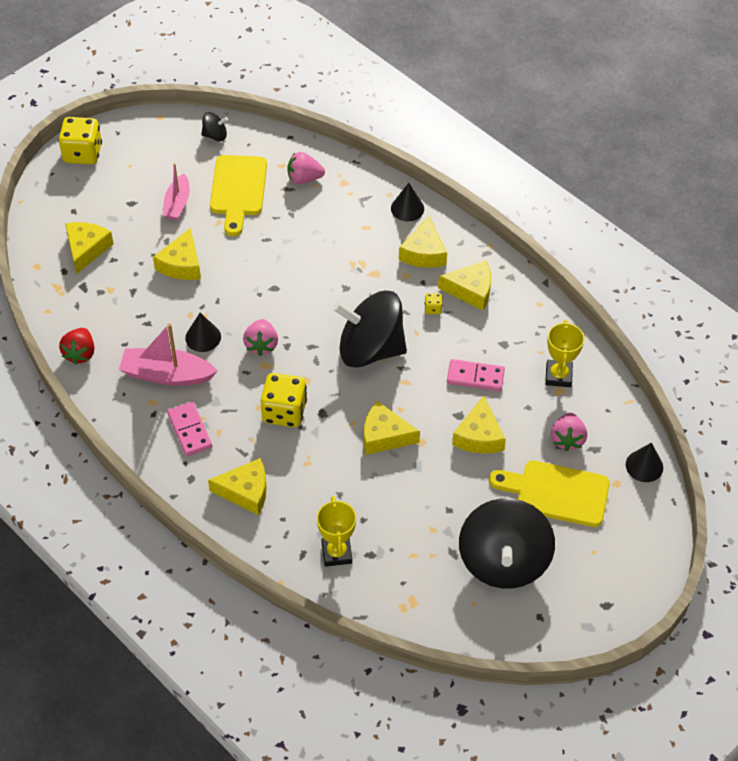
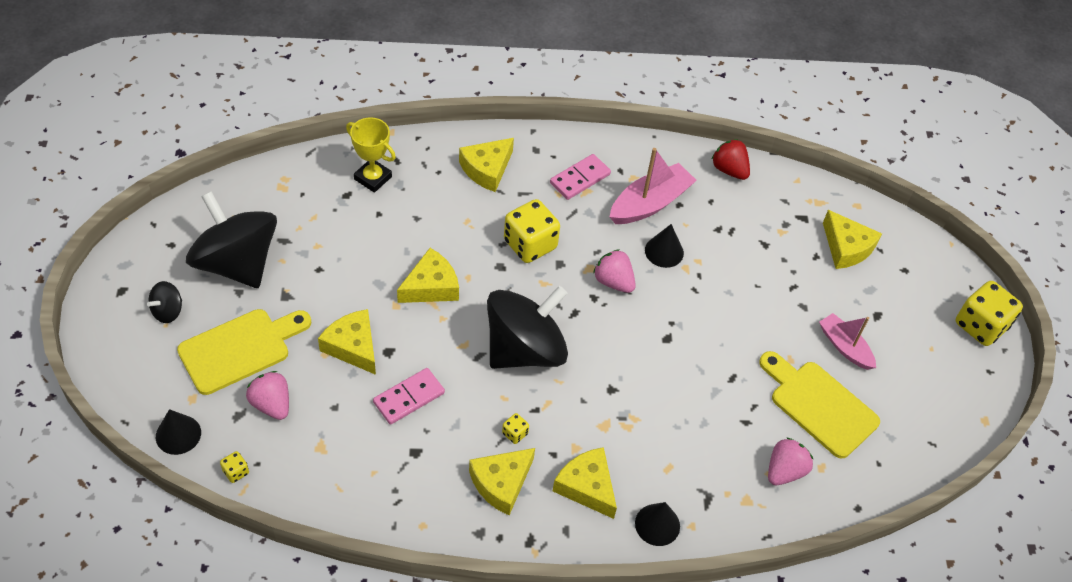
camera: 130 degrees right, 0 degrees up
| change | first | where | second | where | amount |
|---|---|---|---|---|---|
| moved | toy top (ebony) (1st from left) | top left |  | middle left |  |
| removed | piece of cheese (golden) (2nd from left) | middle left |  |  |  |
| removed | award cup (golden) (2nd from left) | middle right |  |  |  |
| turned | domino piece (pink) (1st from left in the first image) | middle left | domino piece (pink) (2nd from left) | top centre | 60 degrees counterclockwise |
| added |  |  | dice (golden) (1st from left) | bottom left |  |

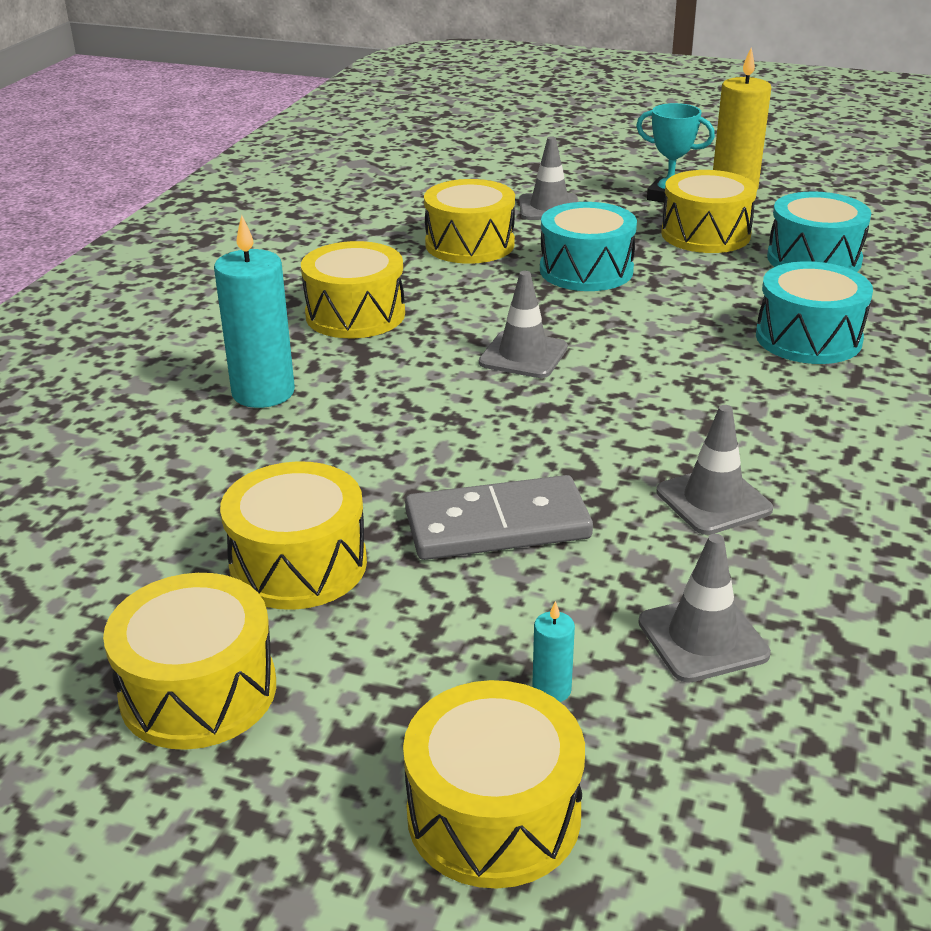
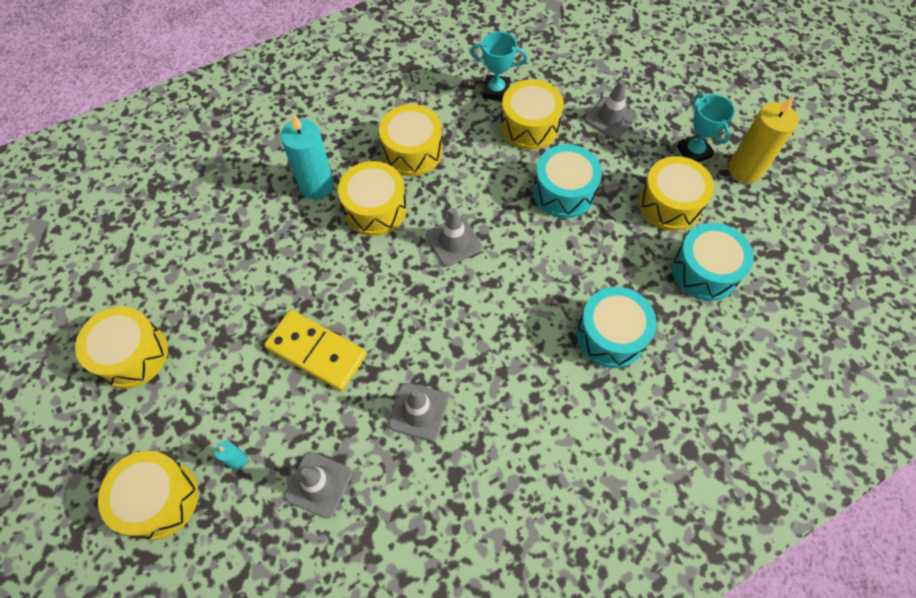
camera: 40 degrees right, 30 degrees up
| change | first | where | second | where | amount |
|---|---|---|---|---|---|
| moved | drum (golden) (2nd from left in the first image) | middle left | drum (golden) (3rd from left) | top centre |  |
| recoloured | domino piece (gray) | centre | domino piece (golden) | centre |  |
| added |  |  | award cup (aqua) (1st from left) | top centre |  |

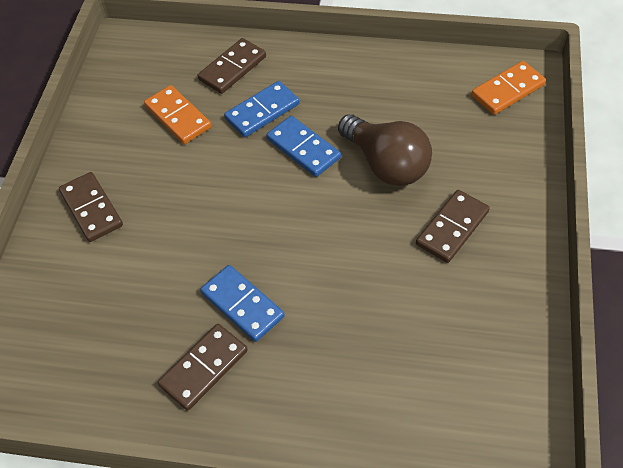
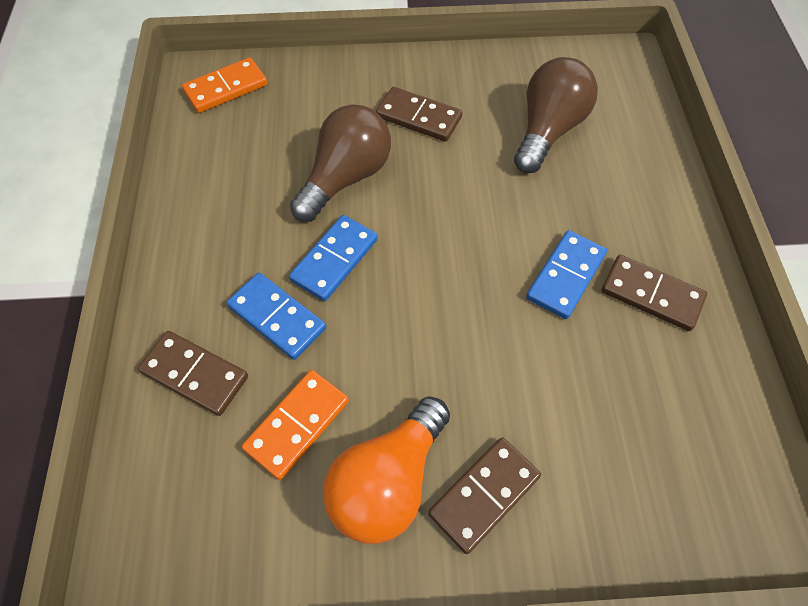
camera: 105 degrees left, 5 degrees up
| change | first | where | second | where | amount |
|---|---|---|---|---|---|
| turned | domino piece (orange-coloured) (2nd from left in the first image) | top right | domino piece (orange-coloured) (1st from left) | top left | 75 degrees counterclockwise |
| added |  |  | light bulb (dark brown) (2nd from left) | top right |  |
| added |  |  | light bulb (orange-coloured) | bottom centre |  |

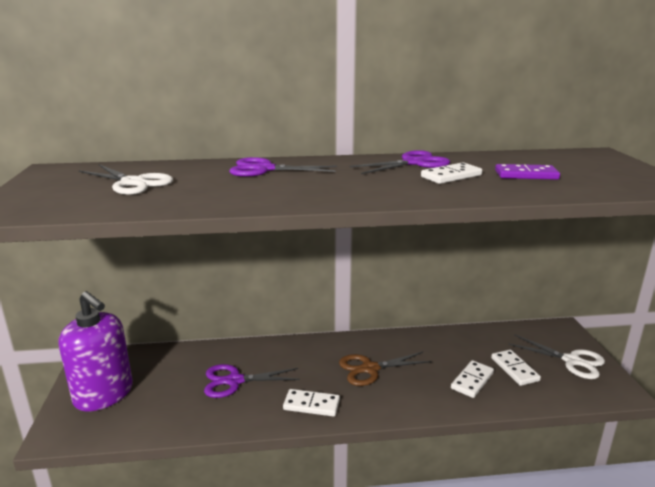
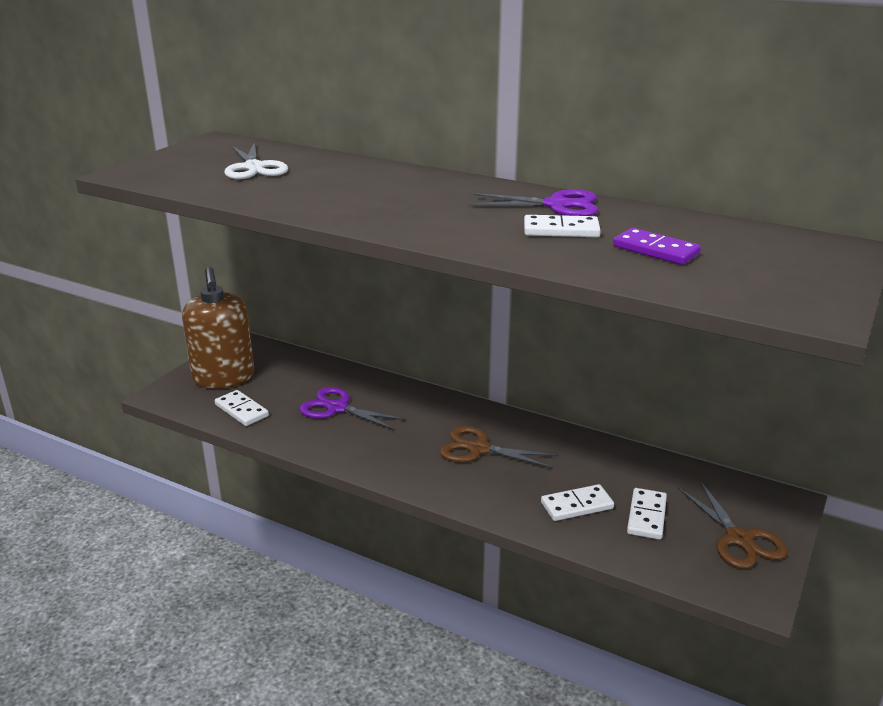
camera: 35 degrees right, 5 degrees up
| change | first | where | second | where | amount |
|---|---|---|---|---|---|
| removed | scissors (royal purple) (2nd from left) | centre |  |  |  |
| recoloured | soap pump (royal purple) | bottom left | soap pump (dark brown) | middle left |  |
| recoloured | scissors (snow-white) (2nd from left) | bottom right | scissors (dark brown) (2nd from left) | bottom right |  |
| moved | domino piece (snow-white) (1st from left) | bottom centre |  | middle left |  |

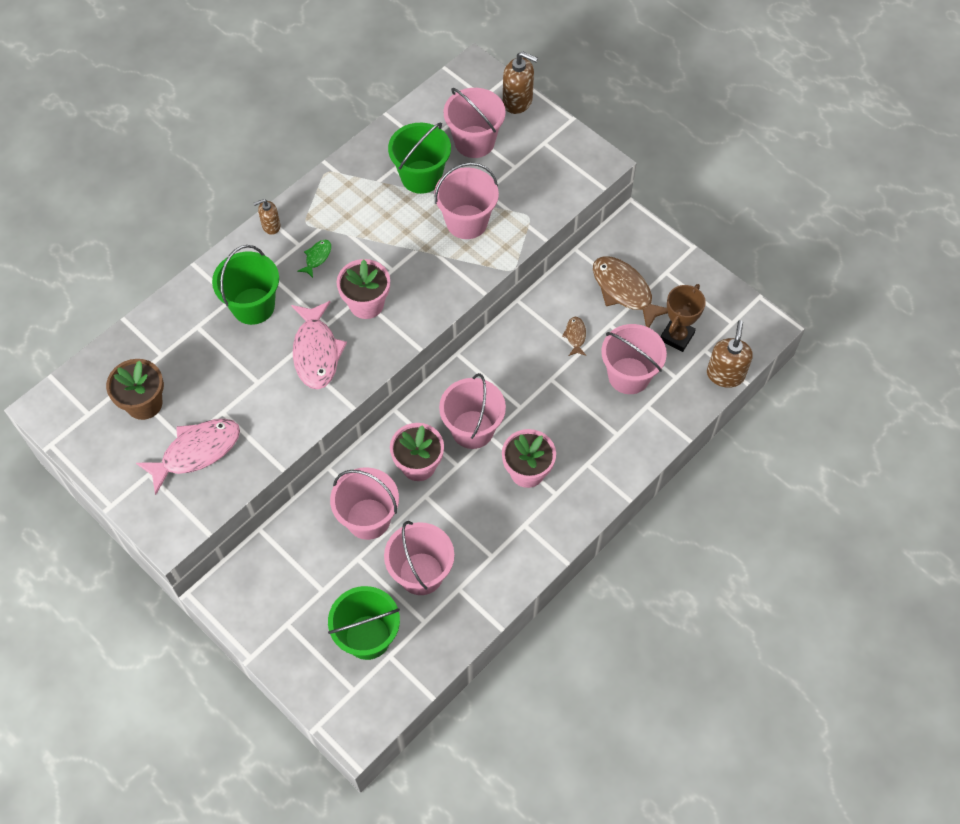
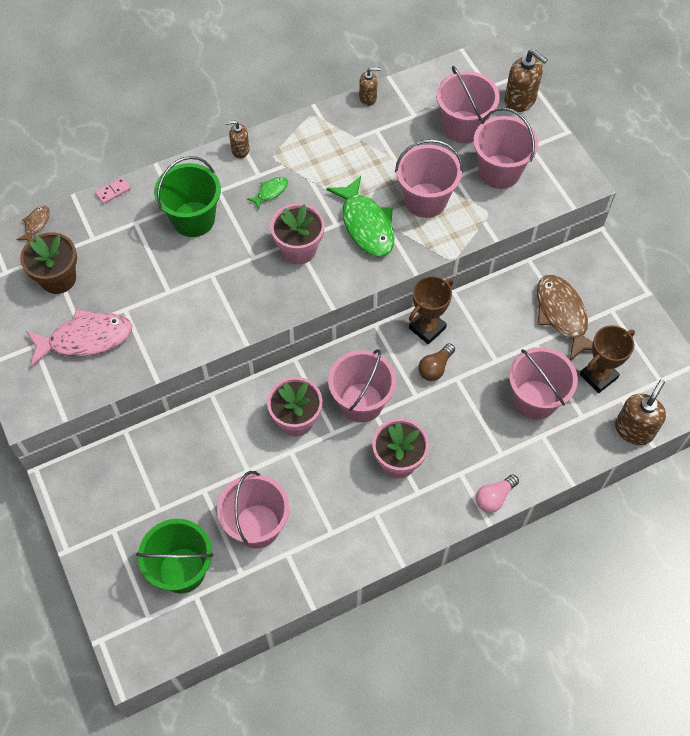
camera: 20 degrees right, 0 degrees up
| change | first | where | second | where | amount |
|---|---|---|---|---|---|
| removed | pail (green) (3rd from left) | top centre |  |  |  |
| removed | toy fish (pink) (2nd from left) | middle left |  |  |  |
| moved | toy fish (dark brown) (1st from left) | centre |  | top left |  |
| moved | pail (pink) (1st from left in the first image) | centre | pail (pink) (5th from left) | top right |  |
| added |  |  | soap pump (dark brown) (2nd from left) | top centre |  |
| added |  |  | toy fish (green) (2nd from left) | top centre |  |
| added |  |  | domino piece (pink) | top left |  |
| added |  |  | award cup (dark brown) (1st from left) | centre |  |
| added |  |  | light bulb (dark brown) | centre |  |
| added |  |  | light bulb (pink) | bottom right |  |

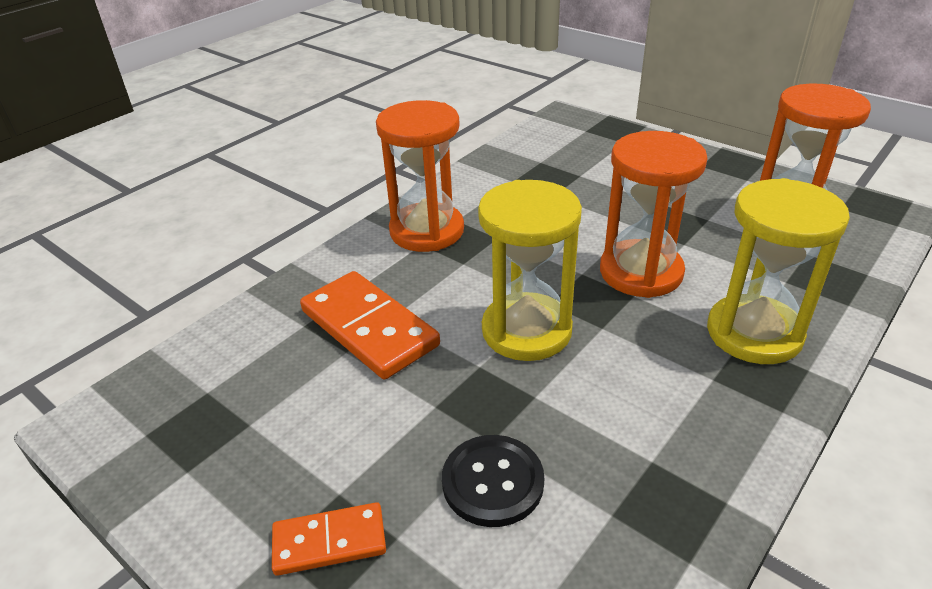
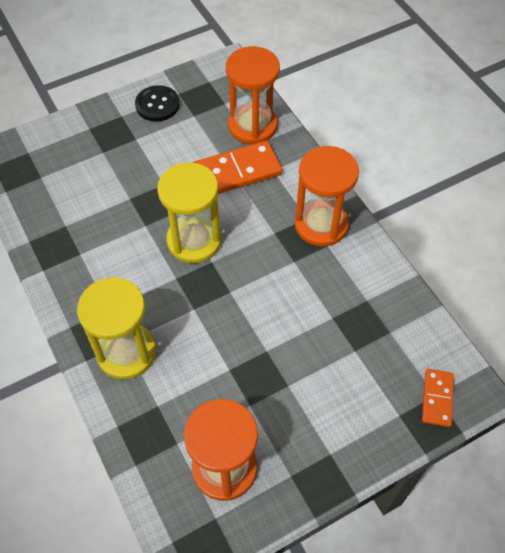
camera: 110 degrees right, 20 degrees up
| change | first | where | second | where | amount |
|---|---|---|---|---|---|
| moved | hourglass (orange-coloured) (2nd from left) | middle right |  | top centre |  |
| moved | shirt button (ebony) | bottom centre |  | top left |  |
| moved | domino piece (orange-coloured) (1st from left in the first image) | bottom centre | domino piece (orange-coloured) (2nd from left) | bottom right |  |

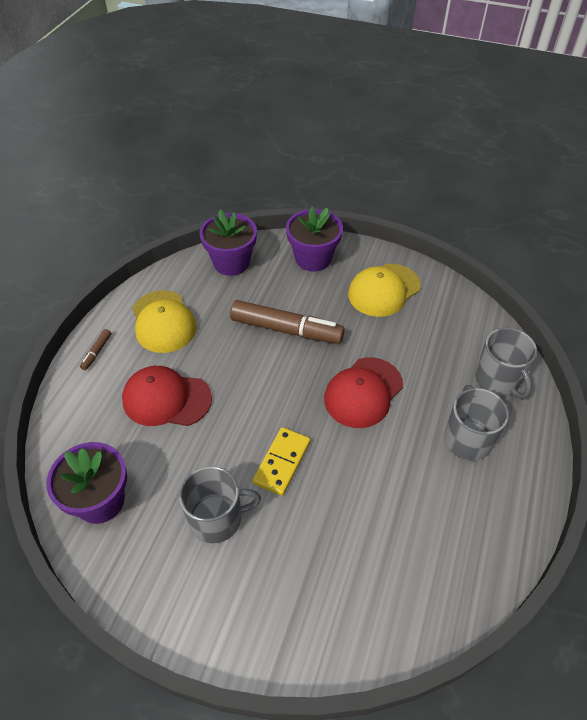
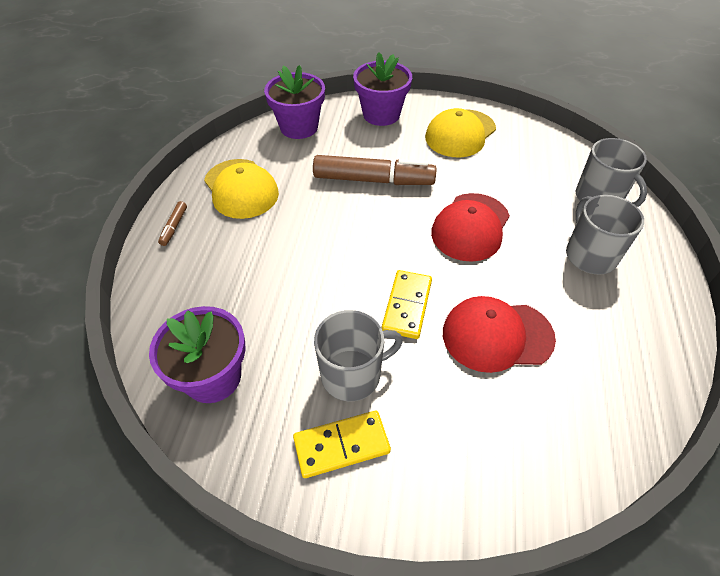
camera: 10 degrees left, 0 degrees up
| change | first | where | second | where | amount |
|---|---|---|---|---|---|
| moved | baseball cap (red) (1st from left in the first image) | middle left | baseball cap (red) (2nd from left) | middle right |  |
| added |  |  | domino piece (golden) (1st from left) | bottom centre |  |

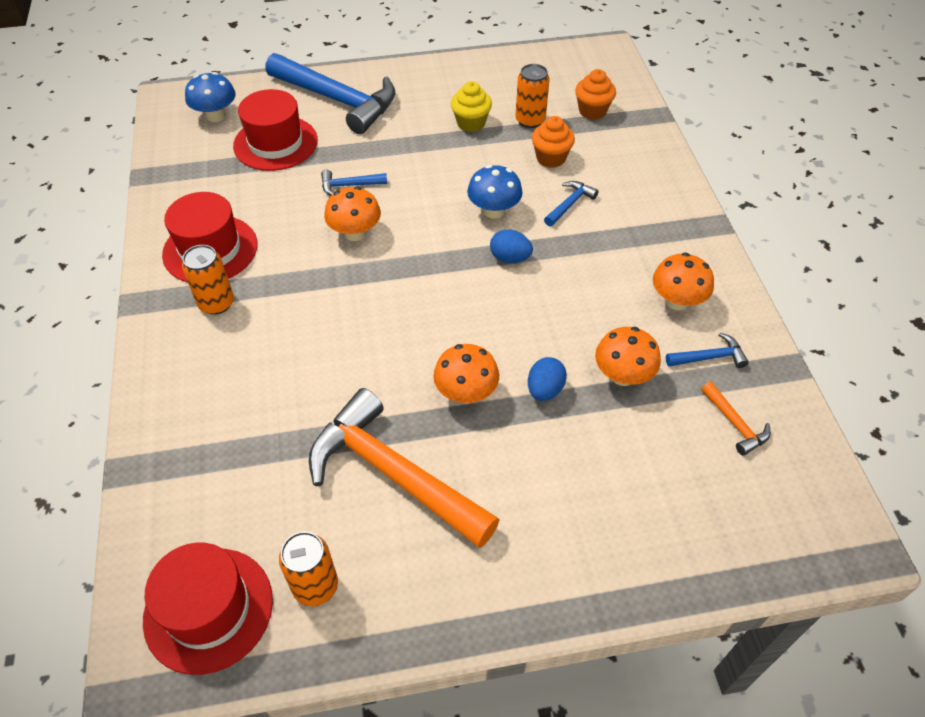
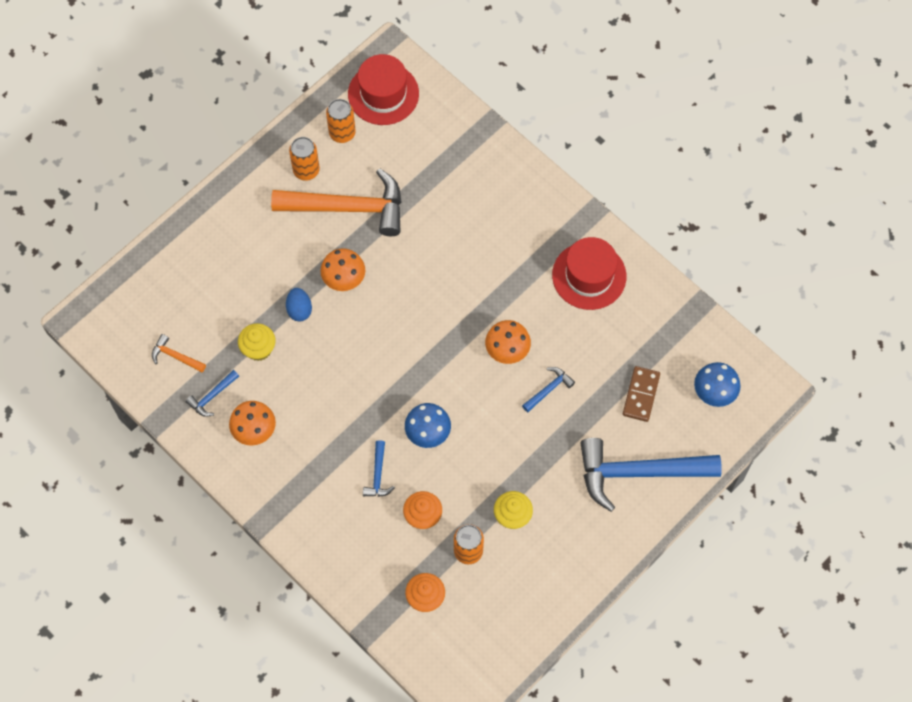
camera: 145 degrees right, 15 degrees up
| change | first | where | second | where | amount |
|---|---|---|---|---|---|
| replaced | top hat (red) (3rd from left) | top left | domino piece (dark brown) | middle right |  |
| removed | egg shape (blue) (1st from left) | centre |  |  |  |
| moved | tin (orange-coloured) (1st from left) | middle left |  | top centre |  |
| replaced | toadstool (orange-coloured) (3rd from left) | middle right | cupcake (golden) (1st from left) | middle left |  |

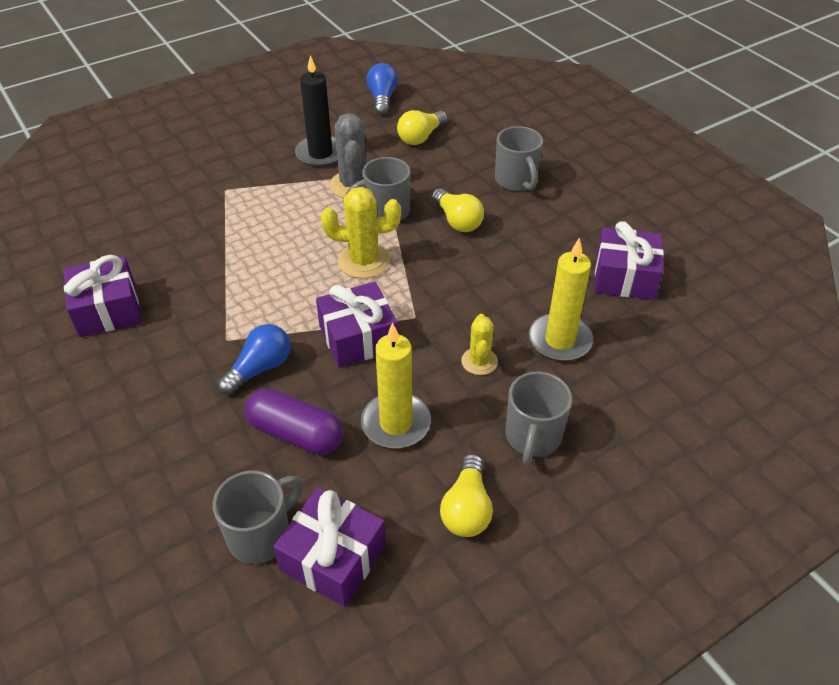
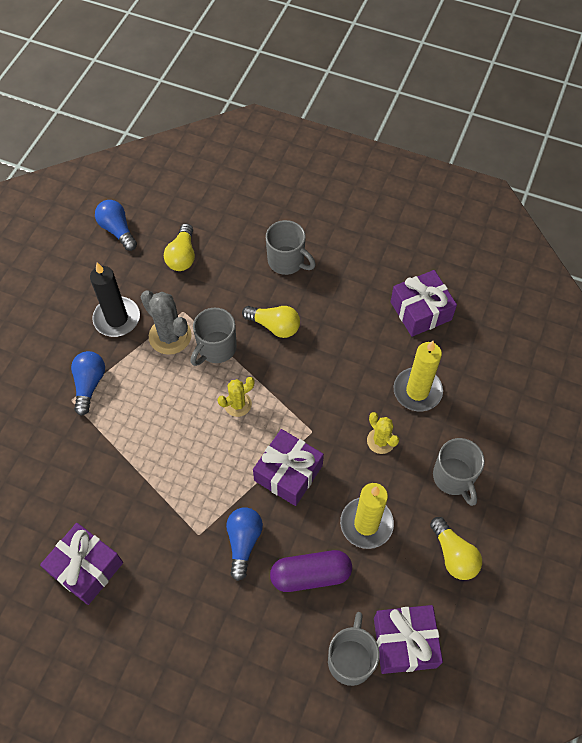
camera: 35 degrees left, 15 degrees up
| change | first | where | second | where | amount |
|---|---|---|---|---|---|
| resized | cactus (golden) (1st from left) | centre |  | centre | x0.62 |
| added |  |  | light bulb (blue) (1st from left) | middle left |  |

